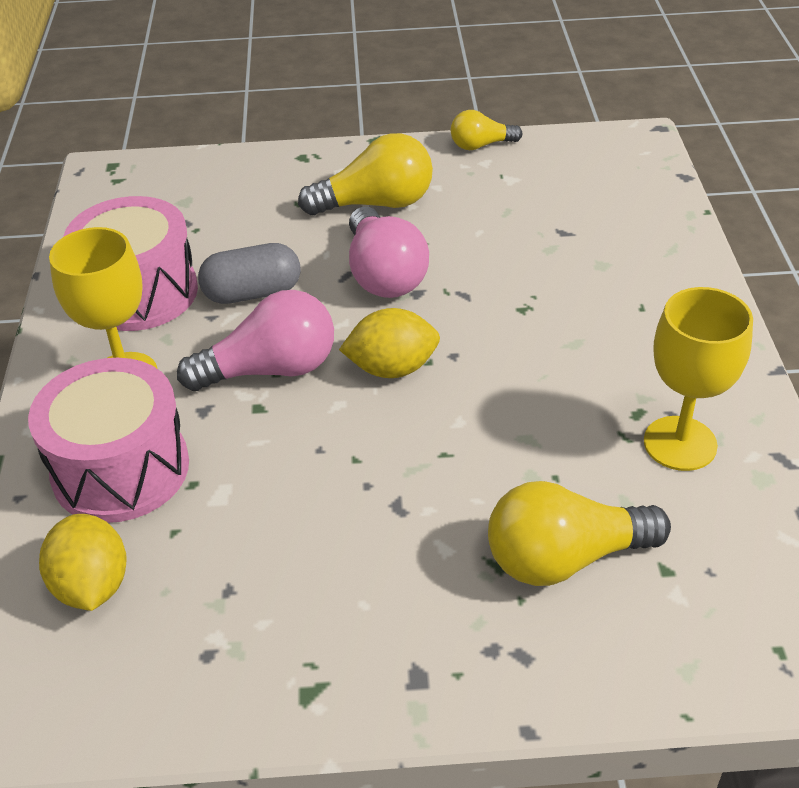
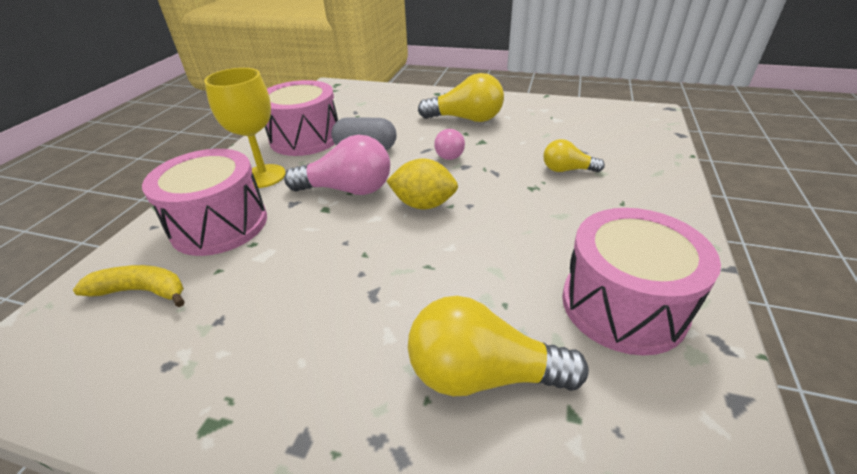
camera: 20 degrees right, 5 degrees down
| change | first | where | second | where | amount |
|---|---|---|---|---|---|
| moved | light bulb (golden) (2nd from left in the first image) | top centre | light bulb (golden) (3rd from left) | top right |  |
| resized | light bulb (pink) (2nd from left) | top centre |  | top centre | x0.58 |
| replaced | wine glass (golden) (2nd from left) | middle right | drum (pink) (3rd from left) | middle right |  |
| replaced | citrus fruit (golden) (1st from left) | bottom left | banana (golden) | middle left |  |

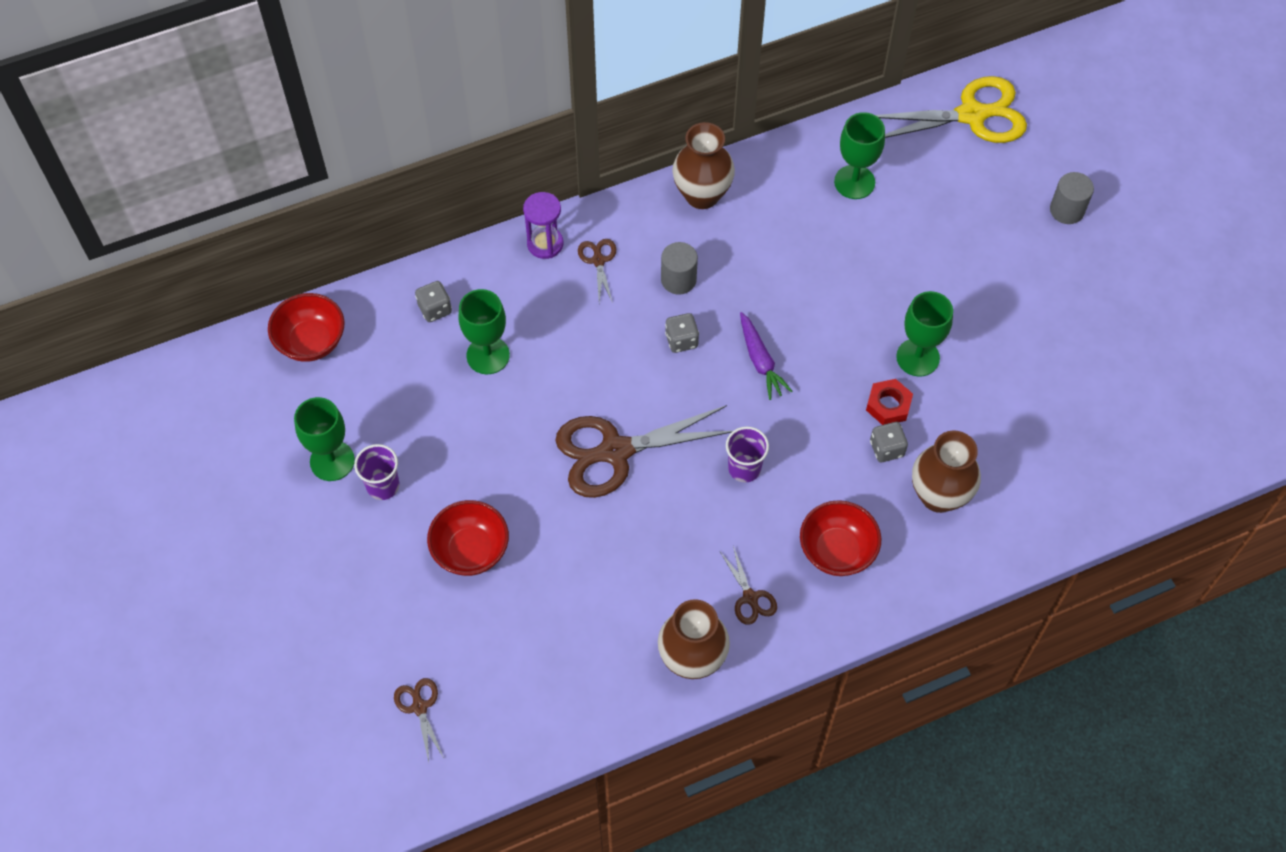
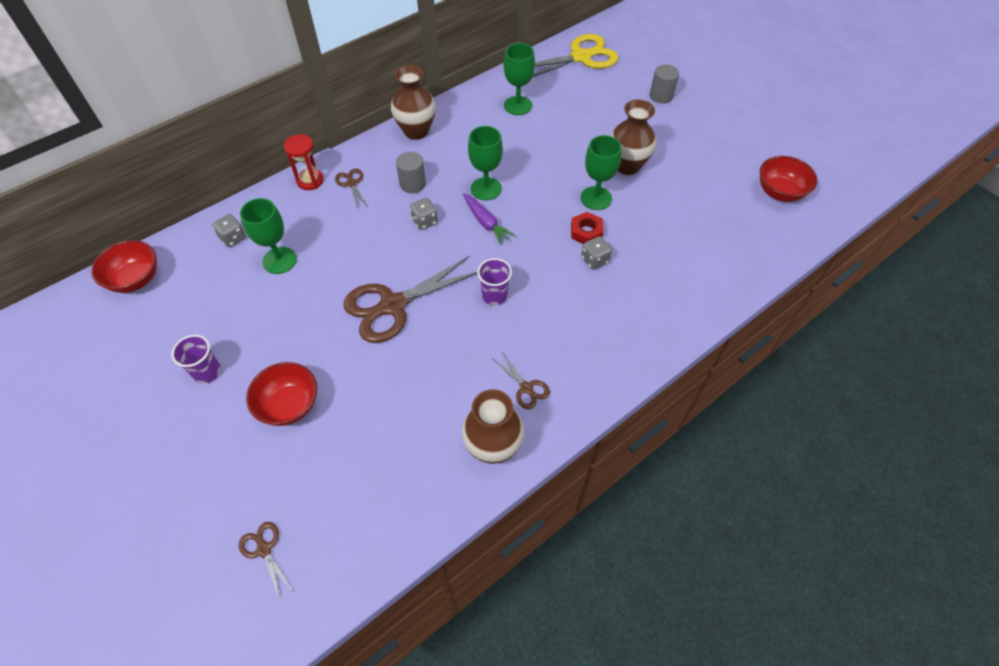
camera: 15 degrees left, 5 degrees down
| change | first | where | second | where | amount |
|---|---|---|---|---|---|
| recoloured | hourglass (royal purple) | top centre | hourglass (red) | top left |  |
| moved | wine glass (green) (1st from left in the first image) | middle left | wine glass (green) (2nd from left) | top centre |  |
| moved | tall vase (dark brown) (3rd from left) | middle right |  | top centre |  |
| moved | bowl (red) (3rd from left) | centre |  | top right |  |

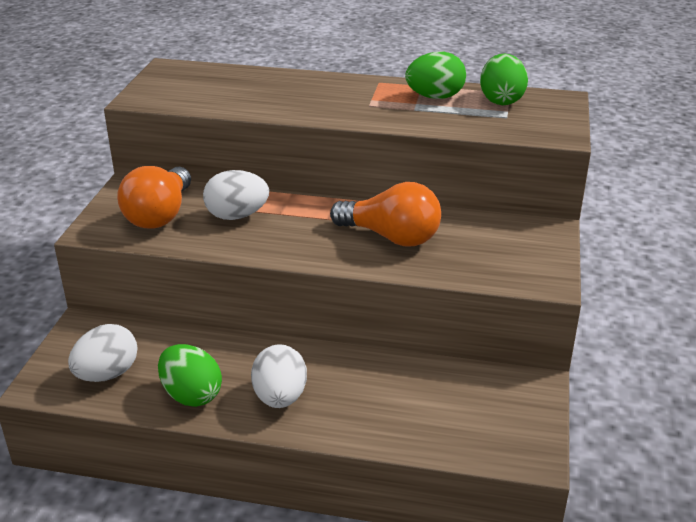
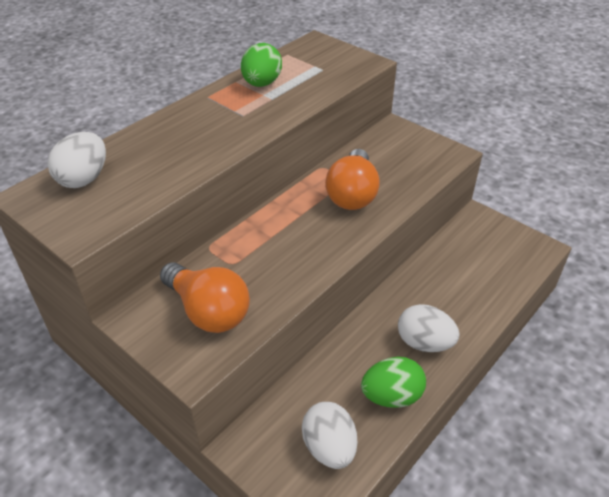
camera: 60 degrees left, 10 degrees up
| change | first | where | second | where | amount |
|---|---|---|---|---|---|
| removed | egg shape (green) (3rd from left) | top right |  |  |  |
| moved | egg shape (snow-white) (2nd from left in the first image) | centre | egg shape (snow-white) (1st from left) | top left |  |
| turned | light bulb (orange-coloured) (2nd from left) | centre |  | centre | 135 degrees clockwise |

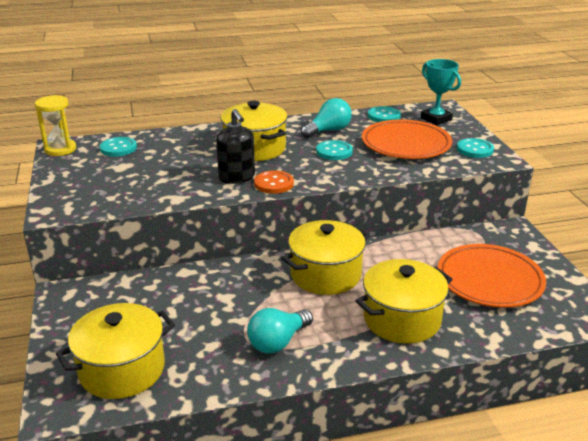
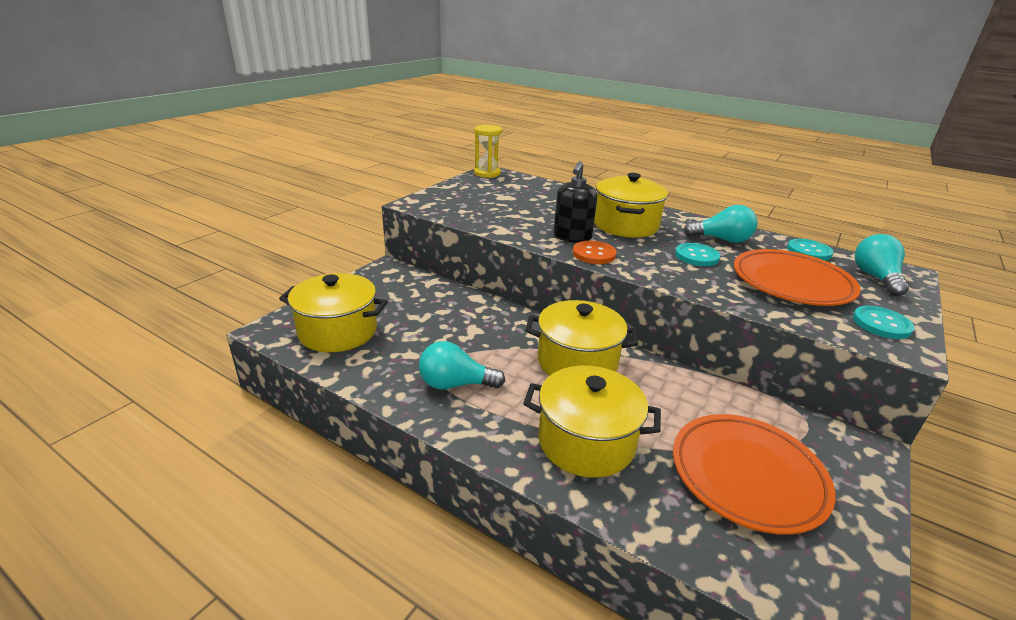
camera: 45 degrees right, 0 degrees up
| change | first | where | second | where | amount |
|---|---|---|---|---|---|
| replaced | award cup (aqua) | top right | light bulb (aqua) (3rd from left) | middle right |  |
| removed | shirt button (aqua) (1st from left) | middle left |  |  |  |

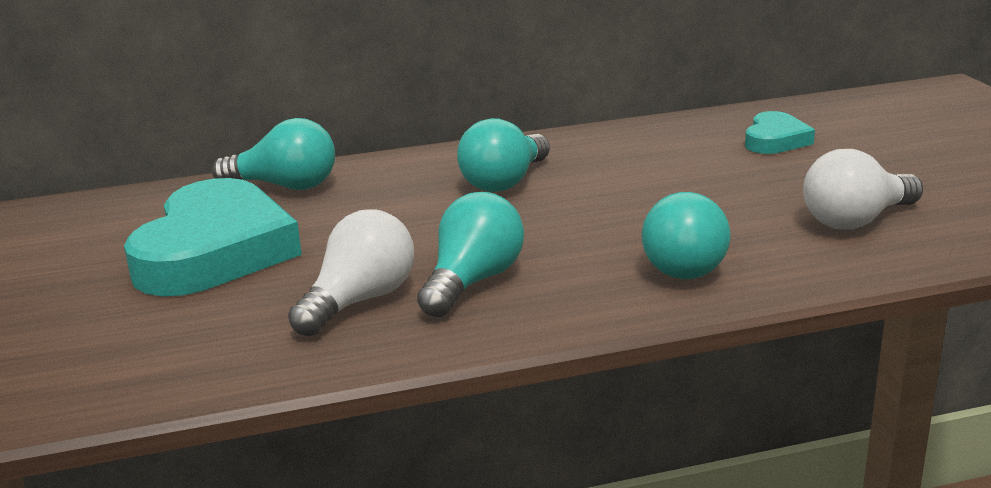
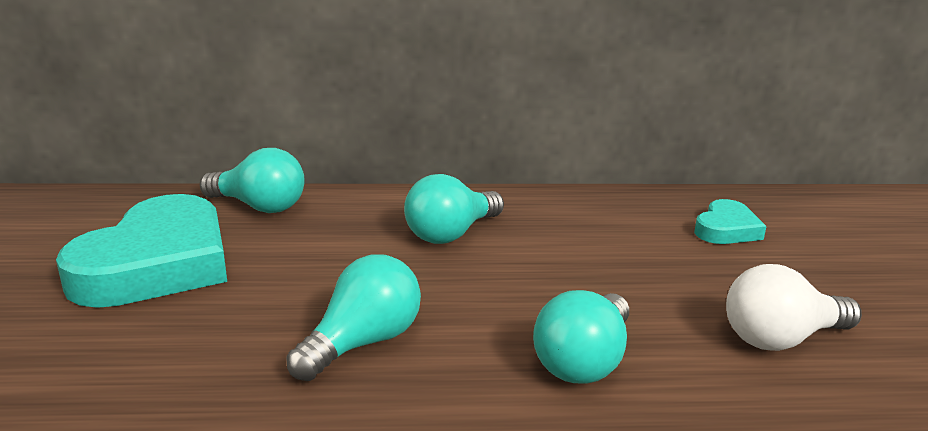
camera: 10 degrees right, 0 degrees up
| change | first | where | second | where | amount |
|---|---|---|---|---|---|
| removed | light bulb (snow-white) (1st from left) | centre |  |  |  |

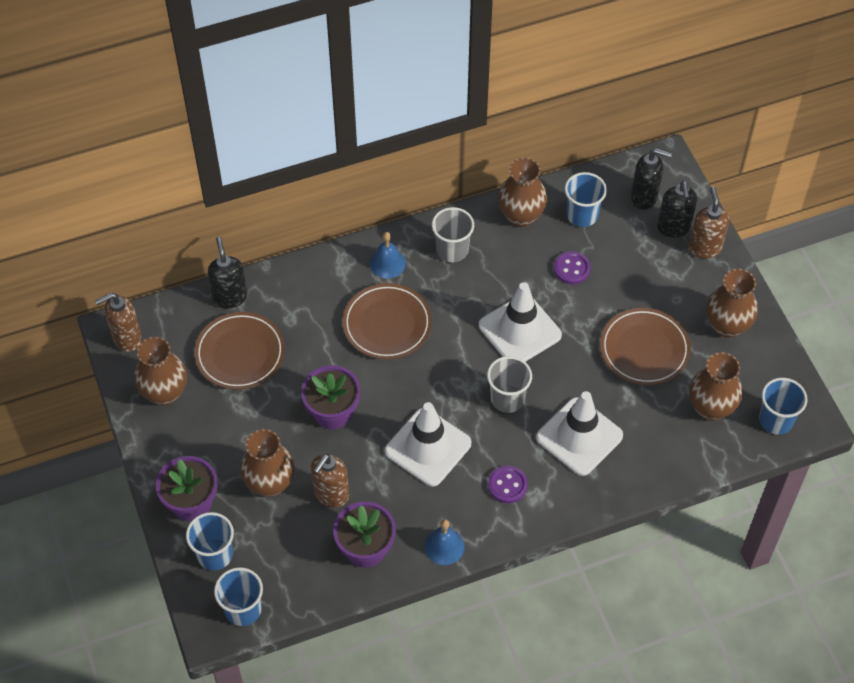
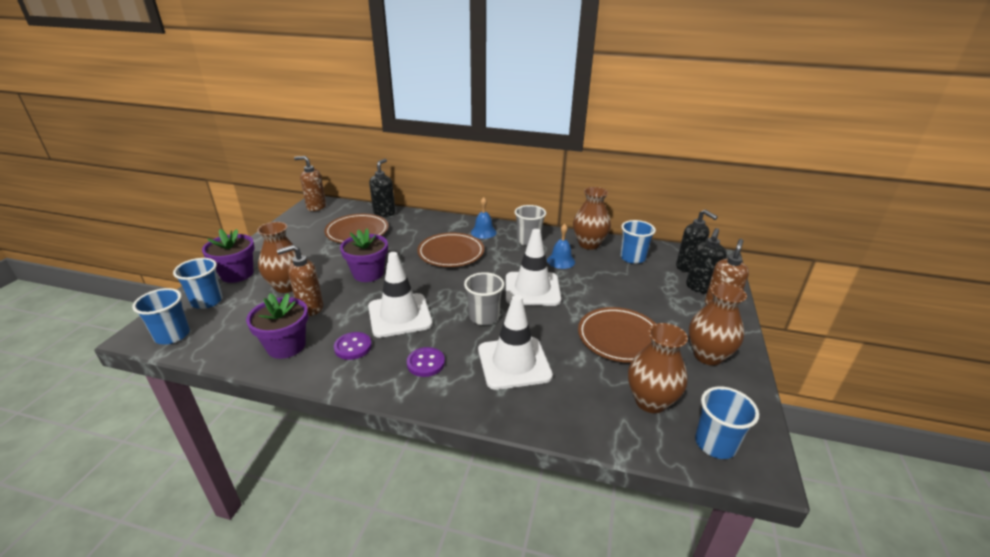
camera: 35 degrees right, 25 degrees down
| change | first | where | second | where | amount |
|---|---|---|---|---|---|
| moved | shirt button (royal purple) (2nd from left in the first image) | middle right | shirt button (royal purple) (1st from left) | centre |  |
| removed | tall vase (dark brown) (1st from left) | middle left |  |  |  |
| moved | bell (blue) (2nd from left) | bottom centre |  | centre |  |

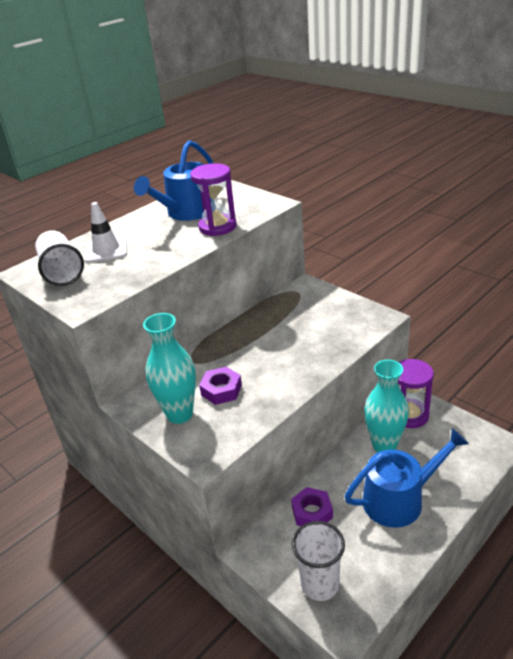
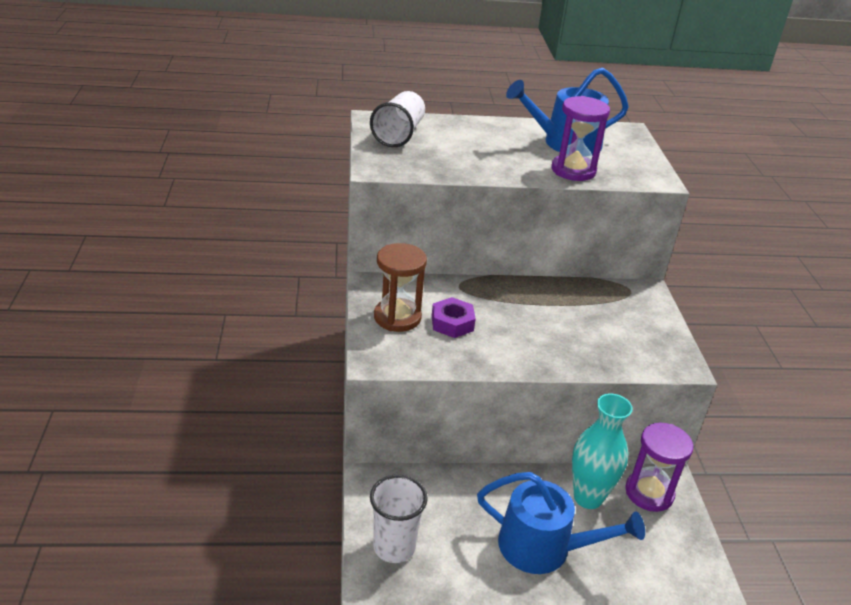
camera: 35 degrees right, 0 degrees up
| change | first | where | second | where | amount |
|---|---|---|---|---|---|
| removed | traffic cone (snow-white) | middle left |  |  |  |
| replaced | tall vase (aqua) (1st from left) | middle left | hourglass (dark brown) | centre |  |
| removed | hexagon nut (royal purple) (2nd from left) | bottom centre |  |  |  |

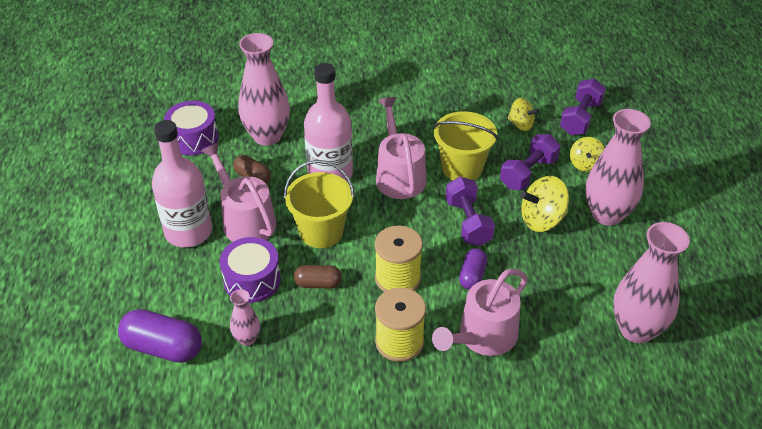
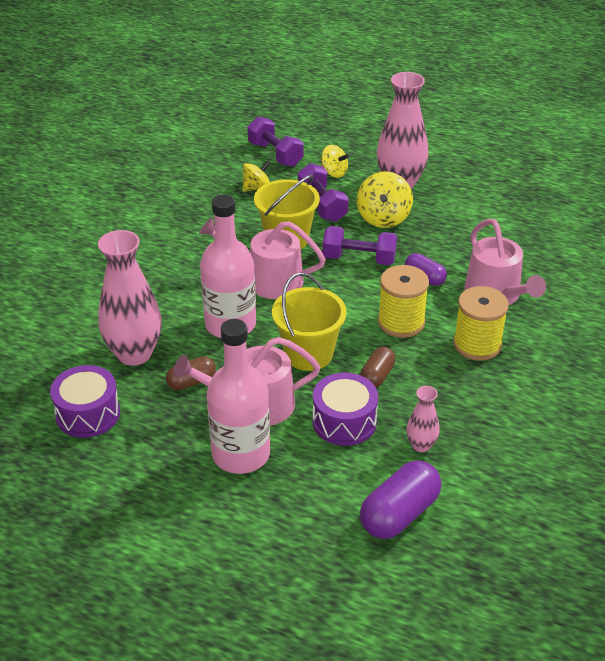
camera: 65 degrees left, 5 degrees down
| change | first | where | second | where | amount |
|---|---|---|---|---|---|
| removed | tall vase (pink) (4th from left) | middle right |  |  |  |

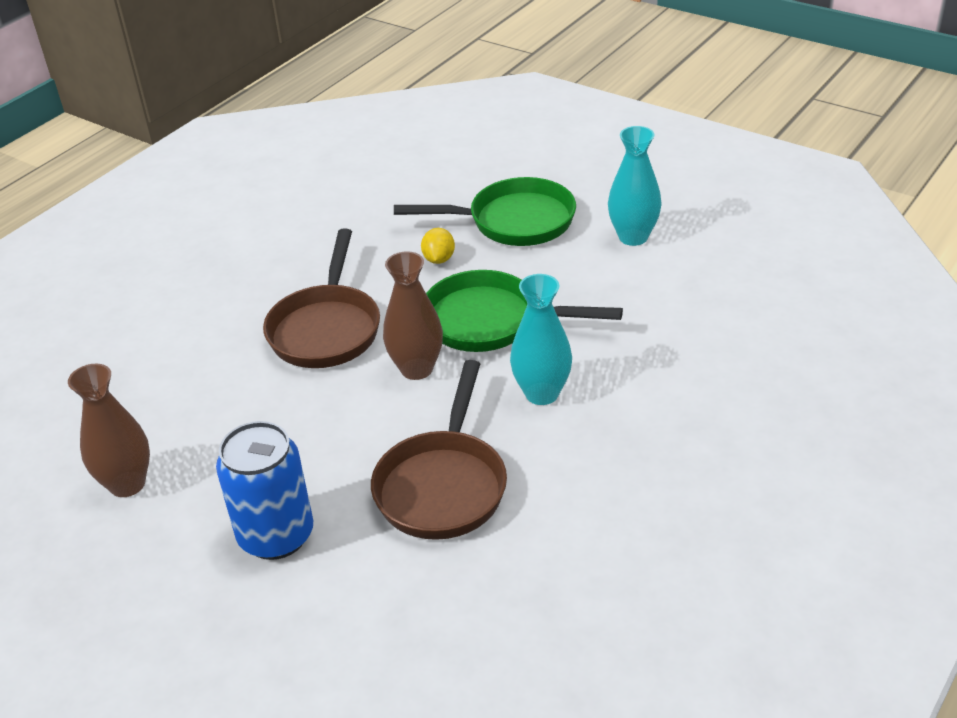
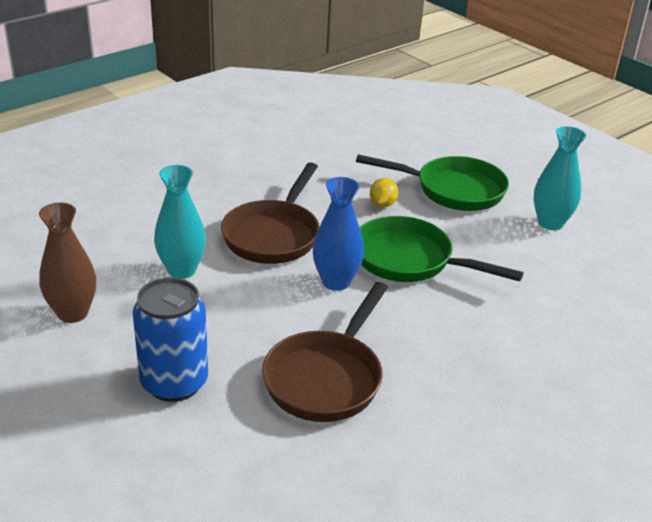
camera: 10 degrees right, 5 degrees down
| change | first | where | second | where | amount |
|---|---|---|---|---|---|
| recoloured | tall vase (dark brown) (2nd from left) | centre | tall vase (blue) | centre |  |
| moved | tall vase (aqua) (1st from left) | centre |  | middle left |  |

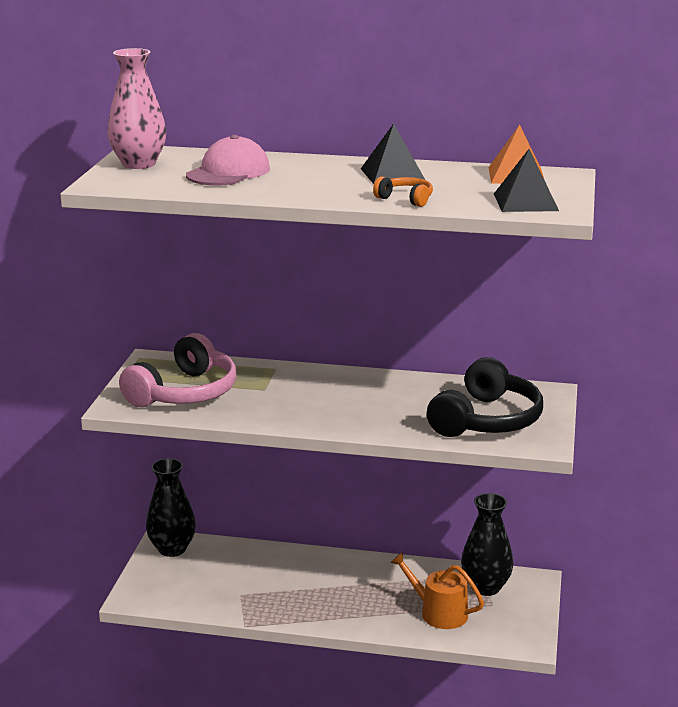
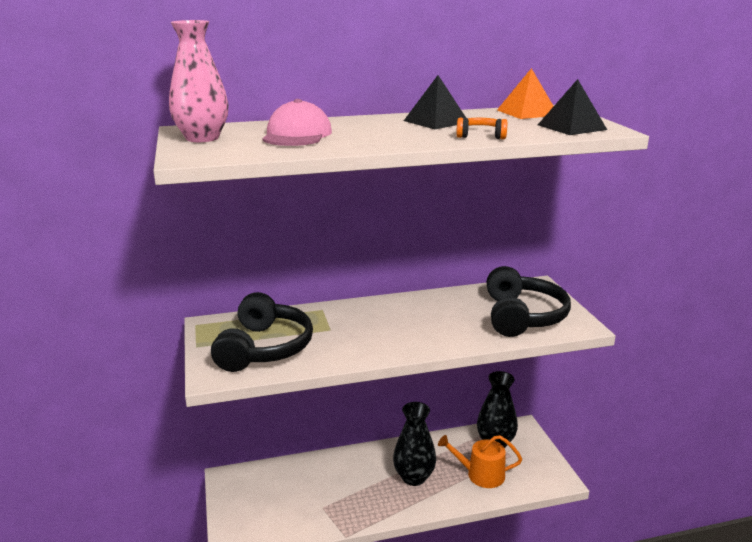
camera: 25 degrees left, 0 degrees up
| change | first | where | second | where | amount |
|---|---|---|---|---|---|
| recoloured | headphones (pink) | middle left | headphones (ebony) (1st from left) | centre |  |
| moved | tall vase (ebony) (1st from left) | bottom left |  | bottom centre |  |

